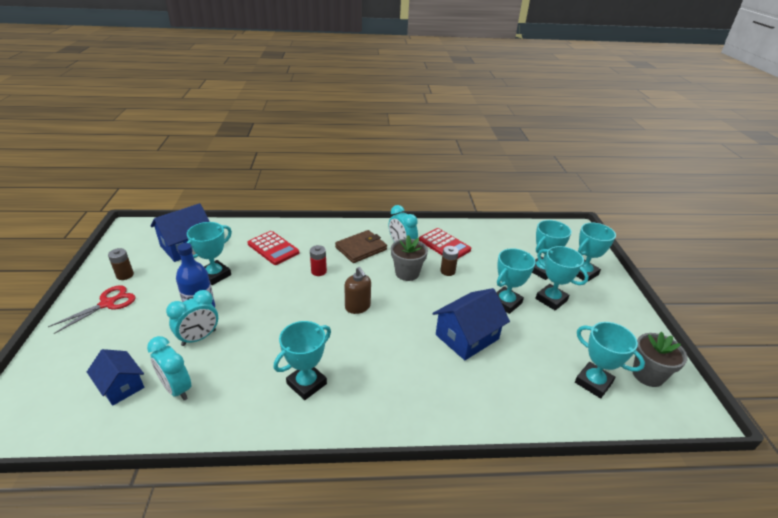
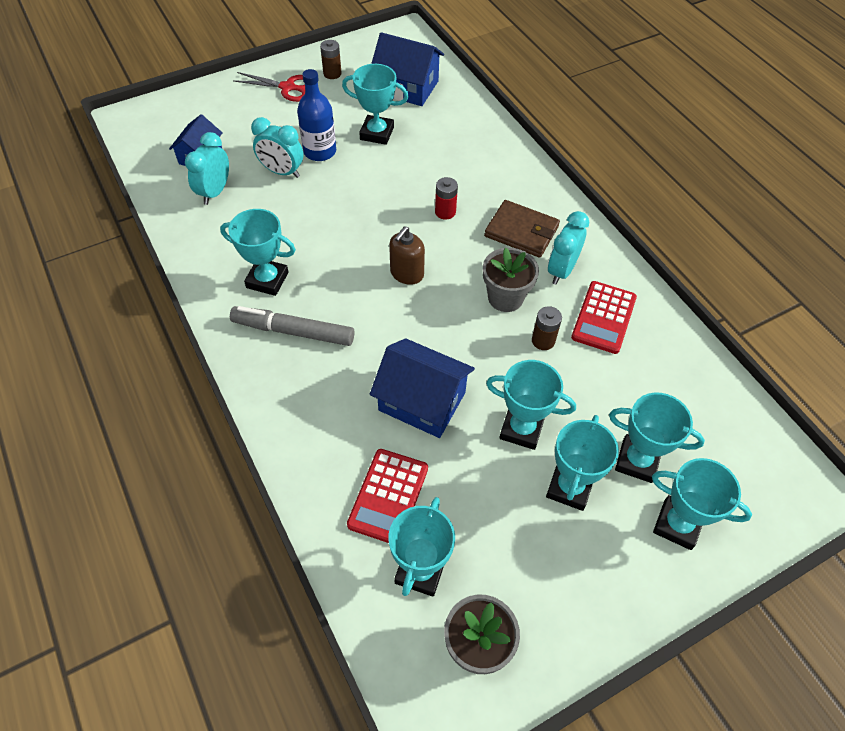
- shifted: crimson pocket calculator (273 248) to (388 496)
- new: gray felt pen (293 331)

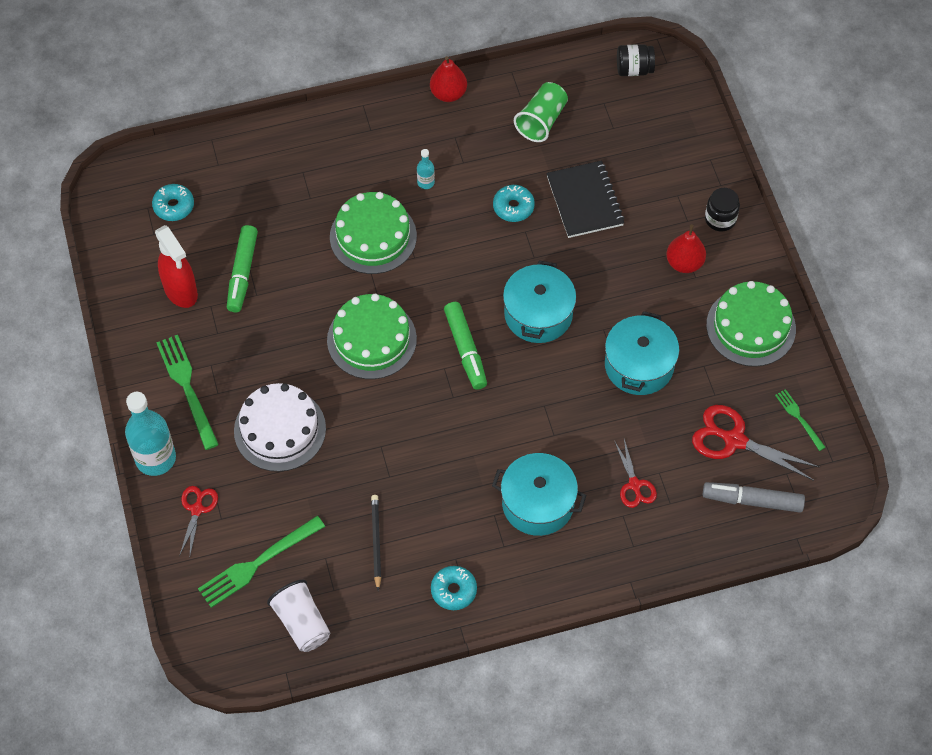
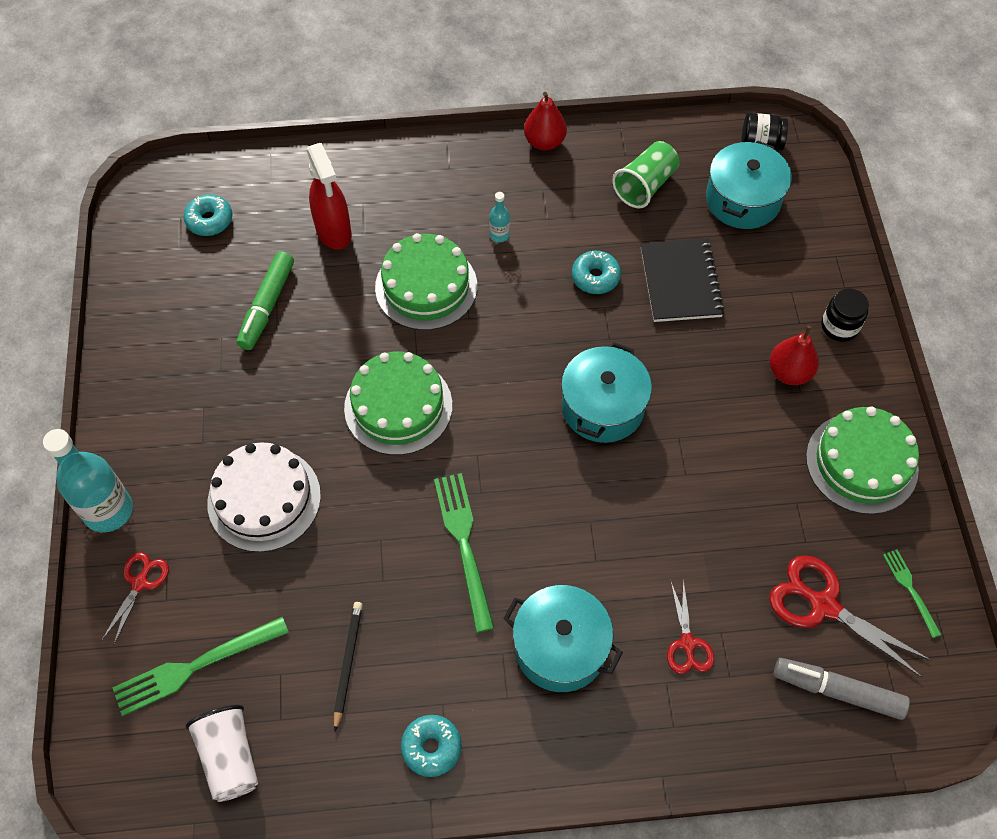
- shifted: crimson spray bottle (181 291) to (334 232)
- gone: emerald felt pen (465 349)
- shifted: aqua stockpot (639 365) to (742 200)
- shifted: emerald fork (186 387) to (463 543)

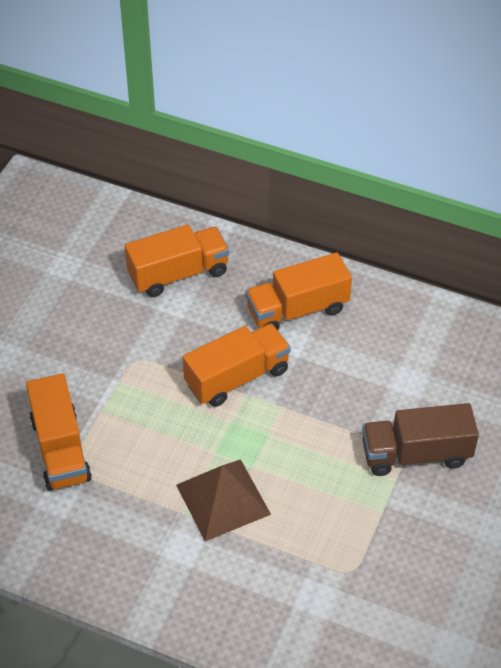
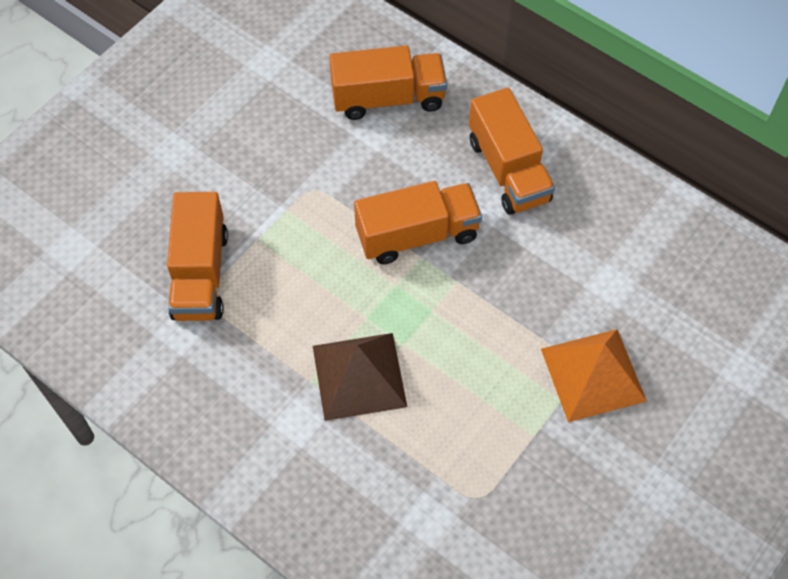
- rotated: orange-coloured truck (297 310) = (508 170) 105 degrees counterclockwise
- swapped: dark brown truck (416 454) to orange-coloured pyramid shape (593 374)

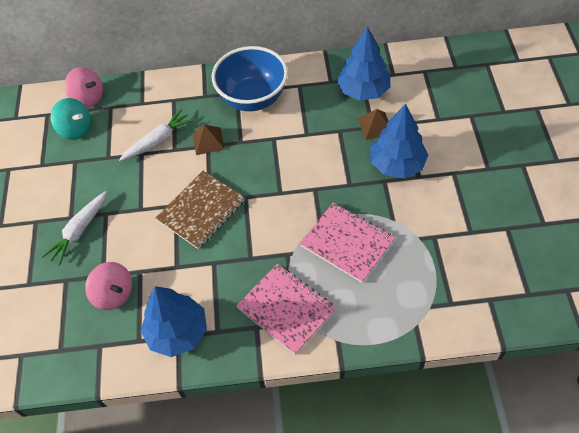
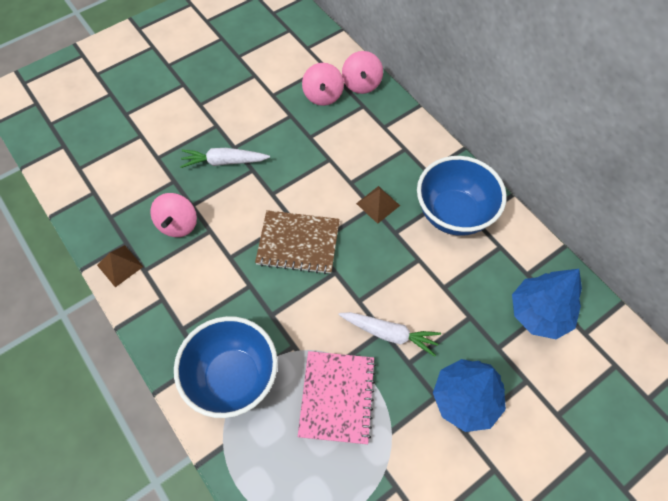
- repainted: aqua whirligig (76 129) to rosy whirligig (323 96)
- shifted: snow-white root vegetable (158 141) to (389 334)
- shifted: dark brown pyramid shape (375 126) to (120 265)
- swapped: rosy notepad (286 309) to cobalt serving bowl (233 378)
- gone: cobalt fir tree (177 332)

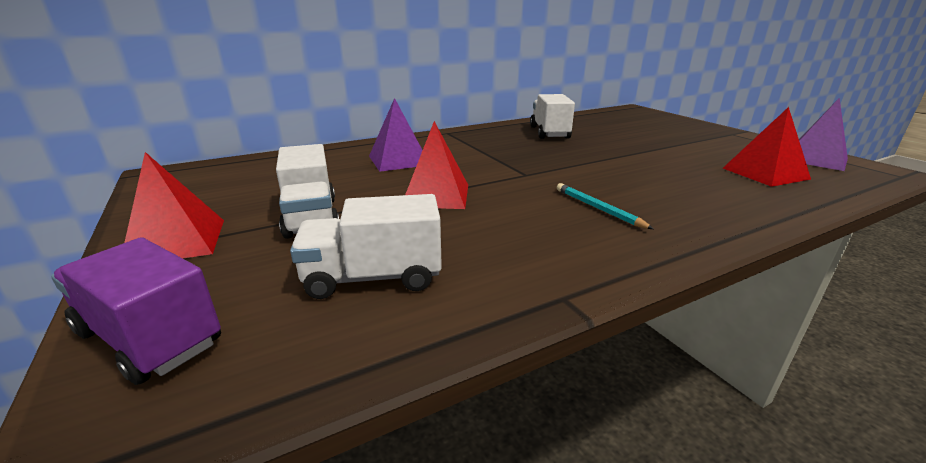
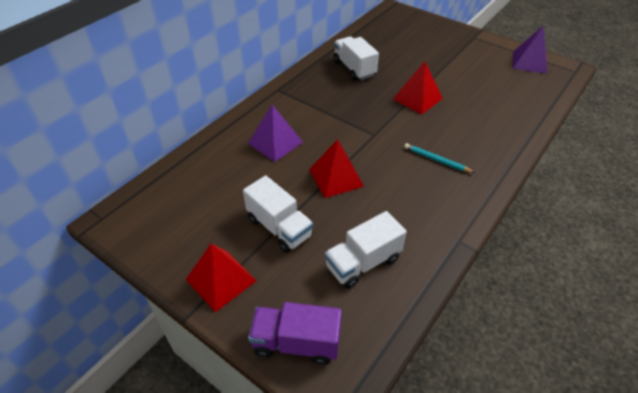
- shifted: crimson pyramid shape (765 173) to (417 98)

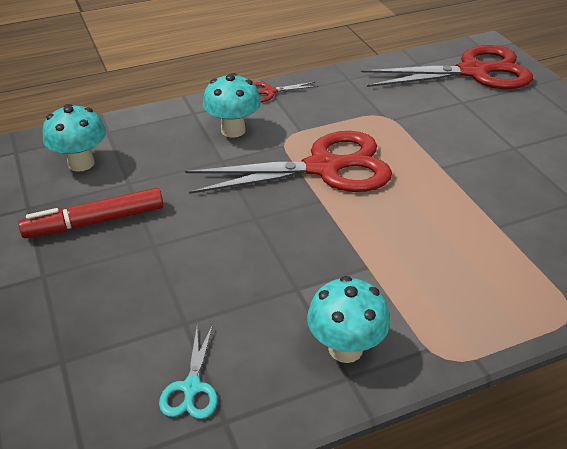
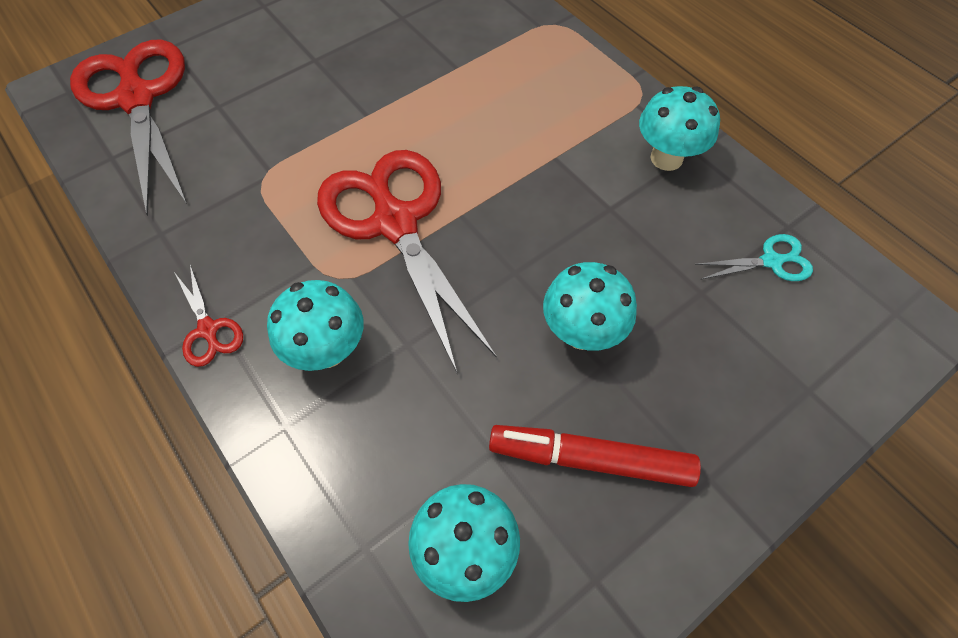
- rotated: crimson felt pen (95 222) = (590 459) 135 degrees clockwise
- new: aqua fungus (581 332)

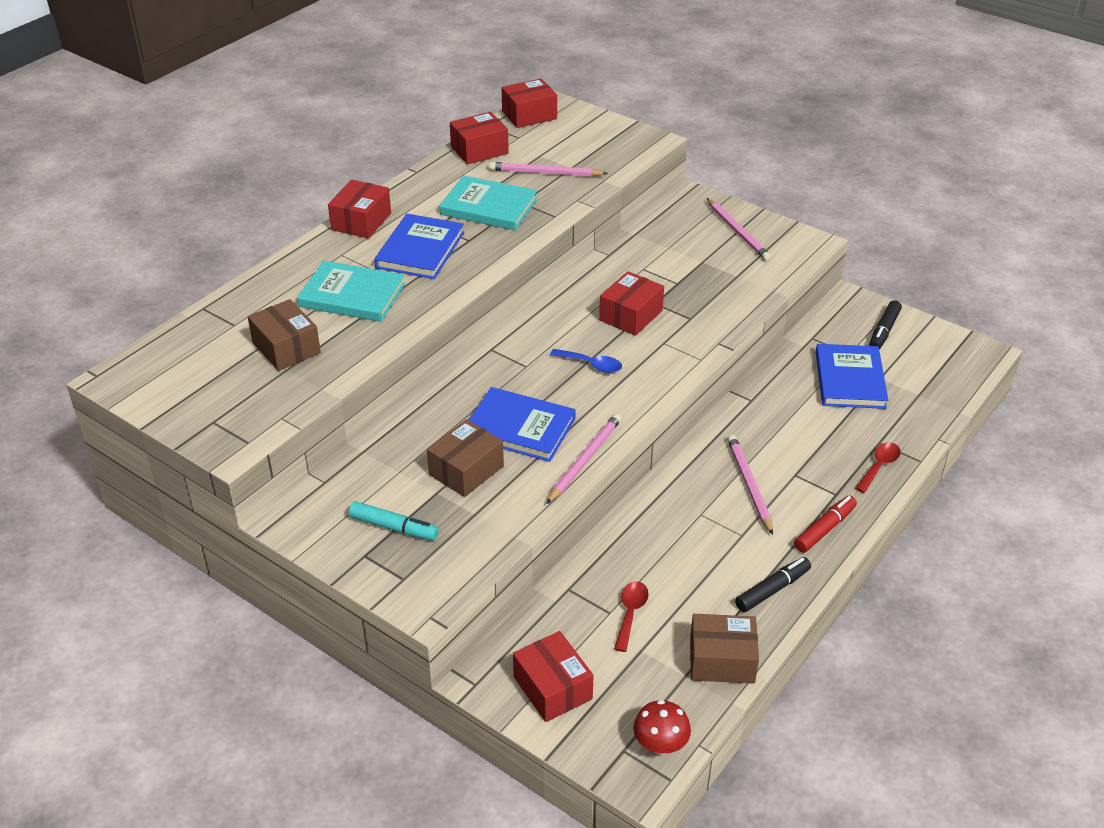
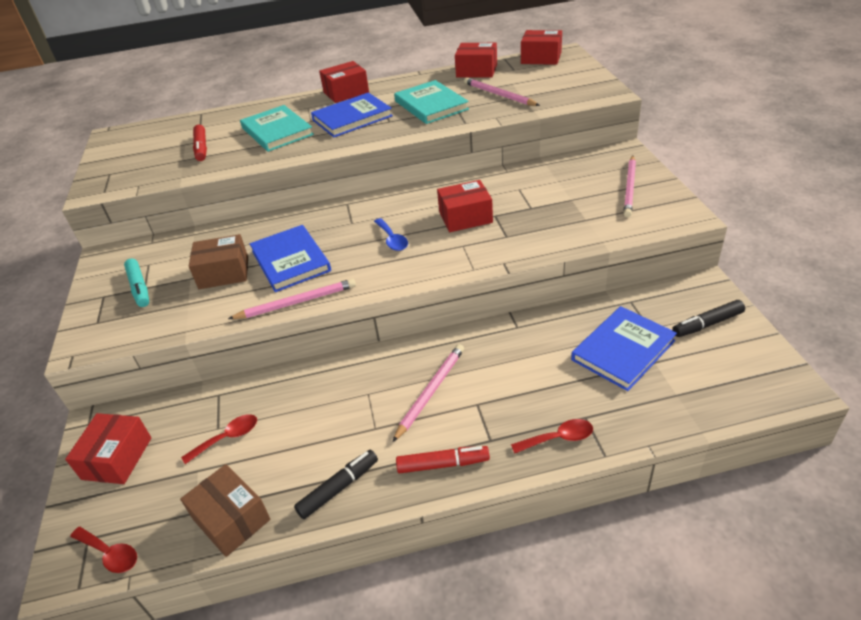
- swapped: dark brown package (286 348) to crimson felt pen (201 148)
- rotated: ebony felt pen (772 590) = (339 488) 45 degrees counterclockwise
- swapped: crimson fungus (660 744) to crimson spoon (110 554)

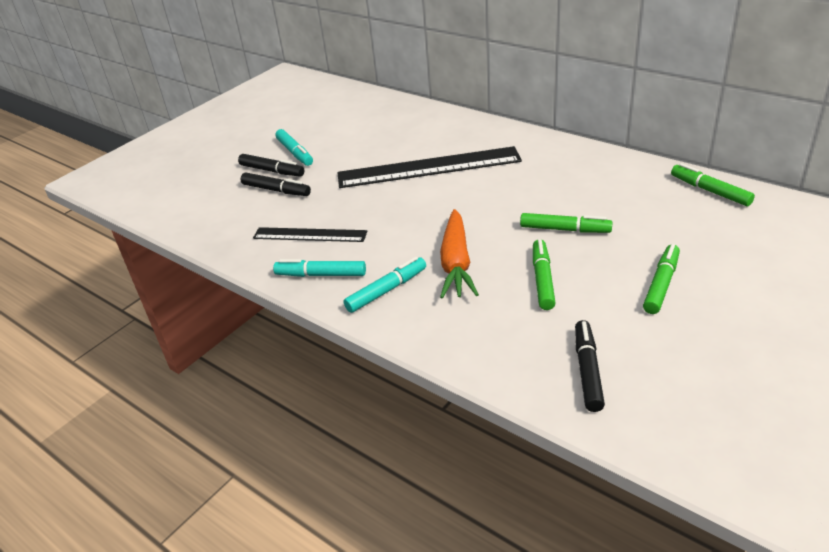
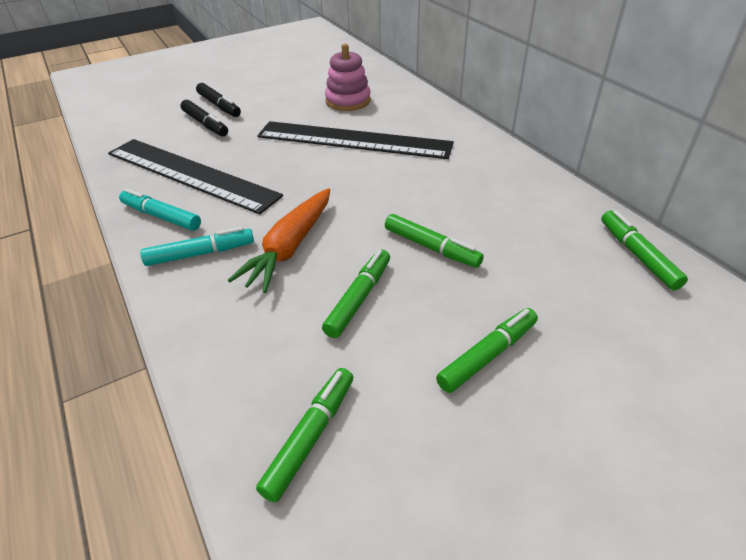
- gone: aqua felt pen (295 153)
- scaled: ebony ruler (310 235) = (191 174) x1.77
- repainted: ebony felt pen (588 370) to emerald felt pen (311 436)
- new: rosy ring stacker (348 101)

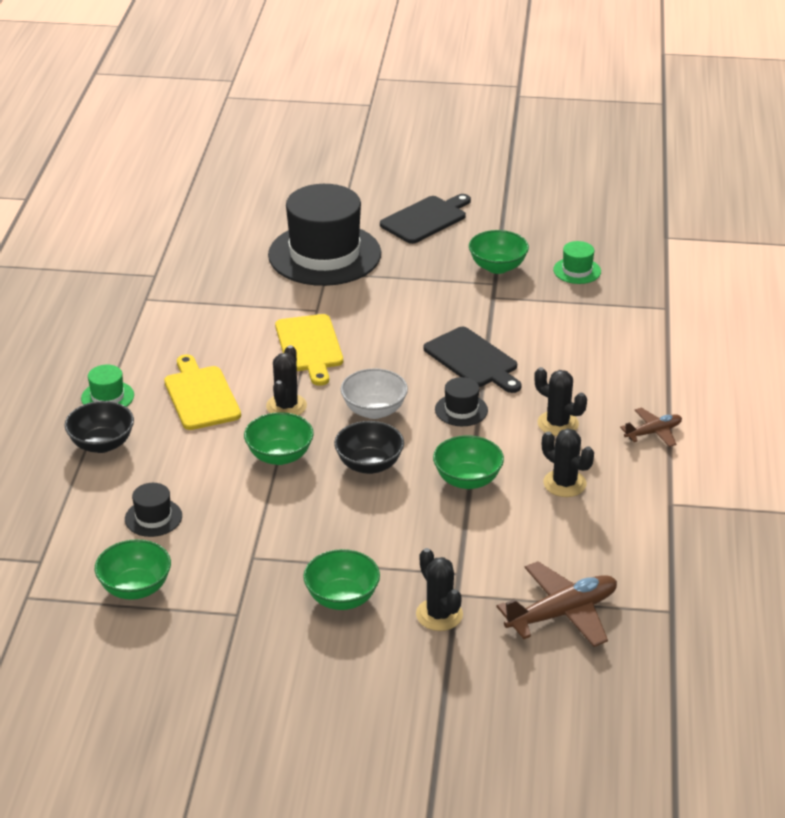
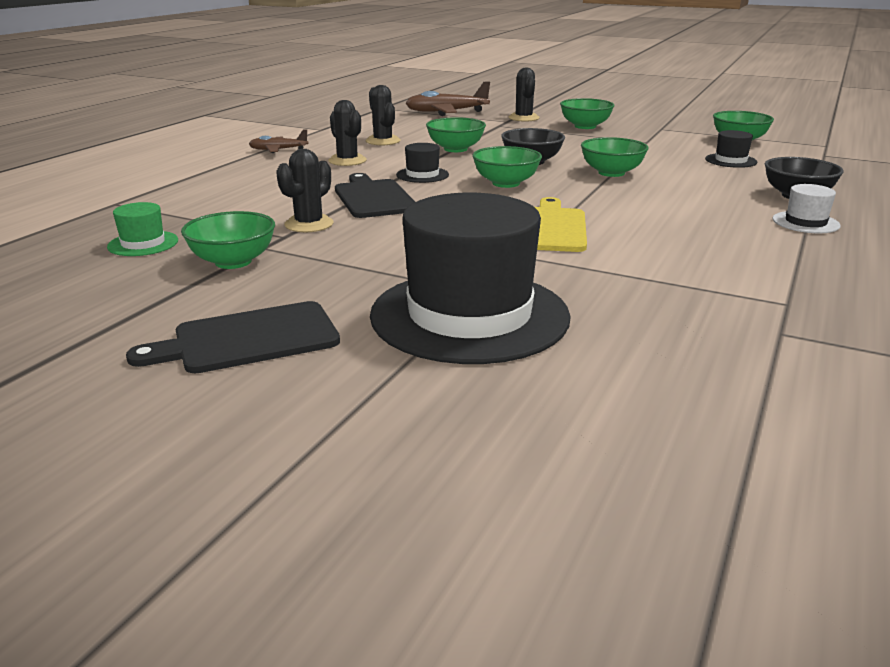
- shifted: ebony prickly plant (286 406) to (309 224)
- gone: bright yellow cutting board (201 395)
- repainted: emerald tall hat (107 397) to snow-white tall hat (805 222)
- repainted: snow-white serving bowl (374 410) to emerald serving bowl (506 183)

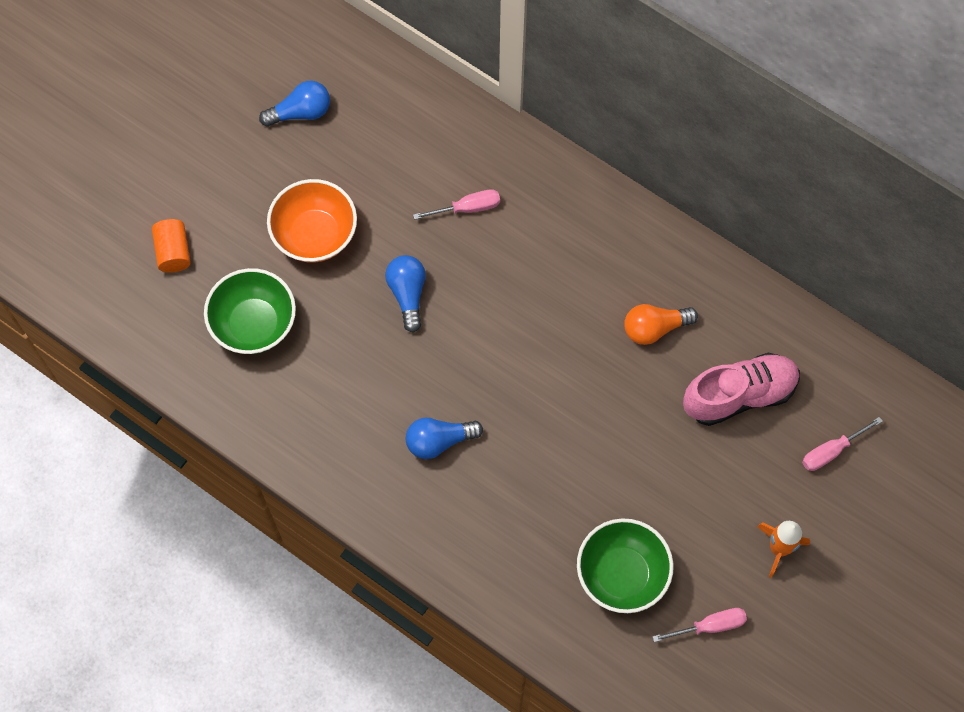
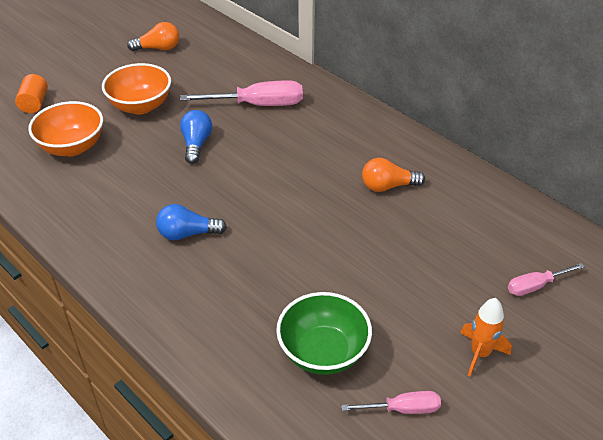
- repainted: cobalt lightbulb (300 112) to orange-coloured lightbulb (158 48)
- scaled: rosy hand screwdriver (468 208) = (259 105) x1.80
- repainted: emerald serving bowl (254 324) to orange-coloured serving bowl (72 147)
- gone: rosy sneaker (739 395)

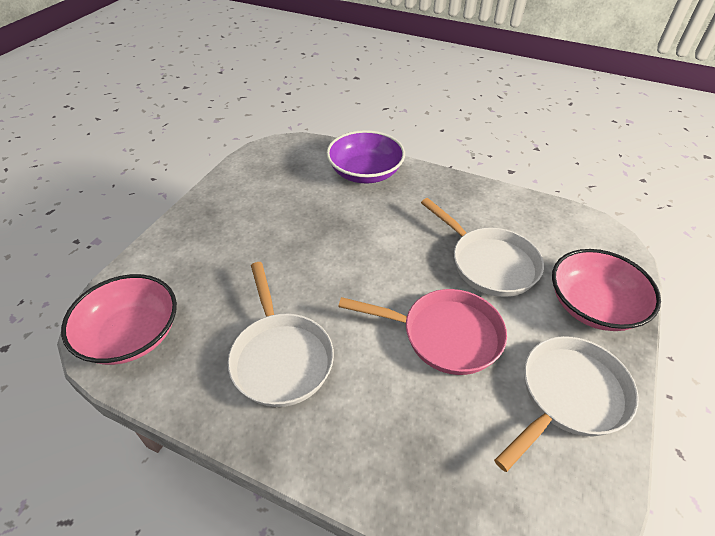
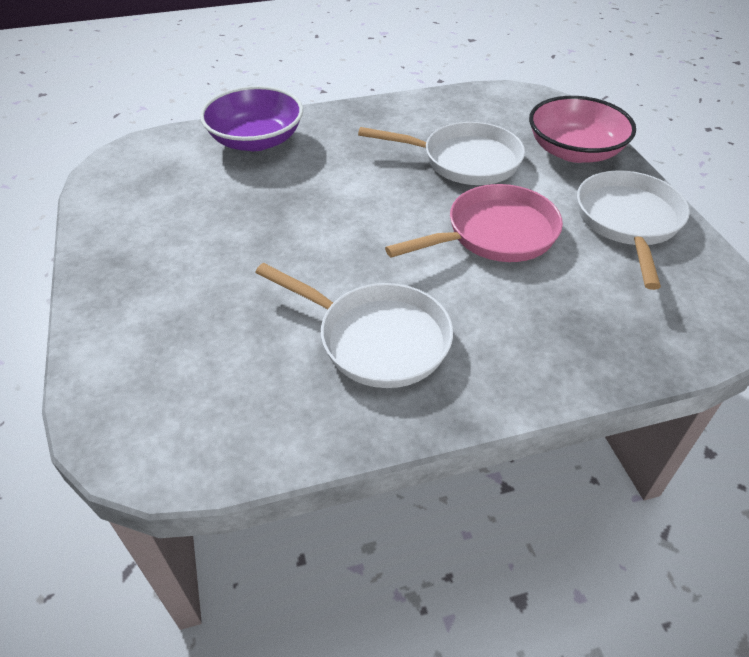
- gone: rosy serving bowl (131 335)

